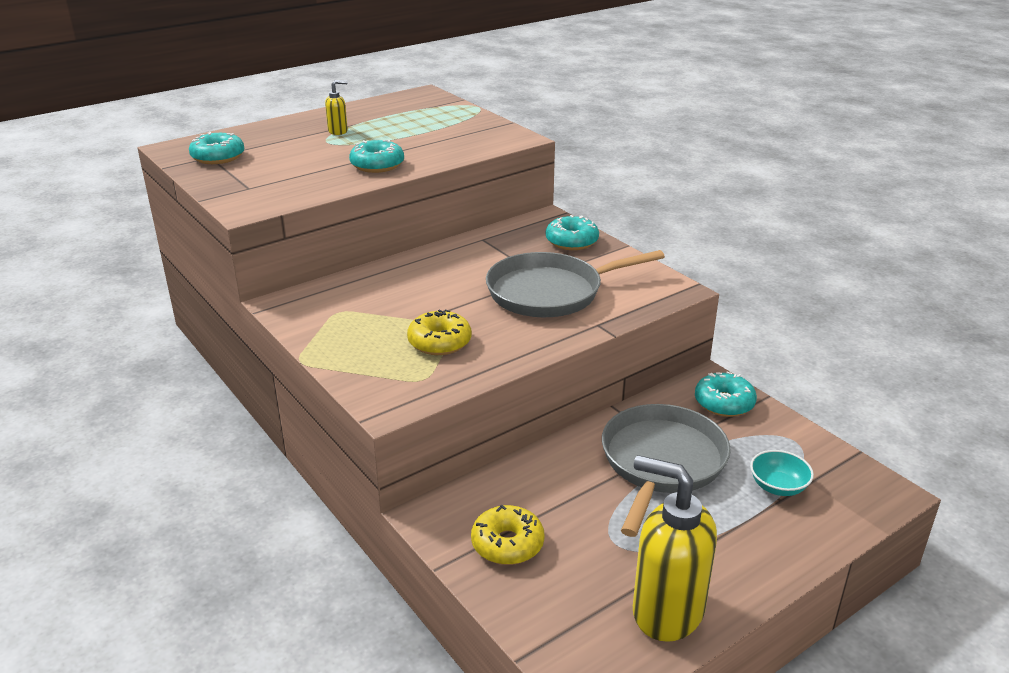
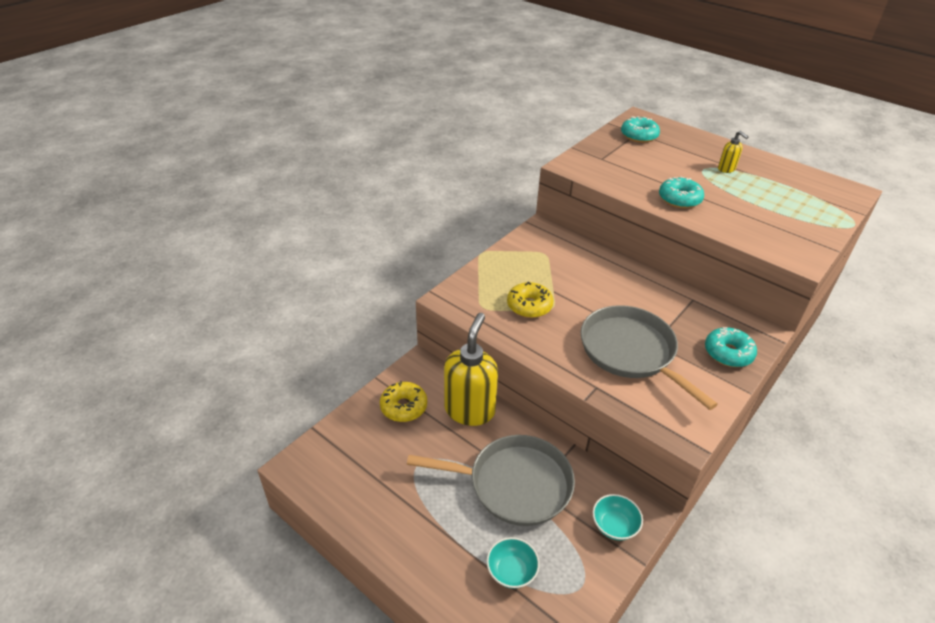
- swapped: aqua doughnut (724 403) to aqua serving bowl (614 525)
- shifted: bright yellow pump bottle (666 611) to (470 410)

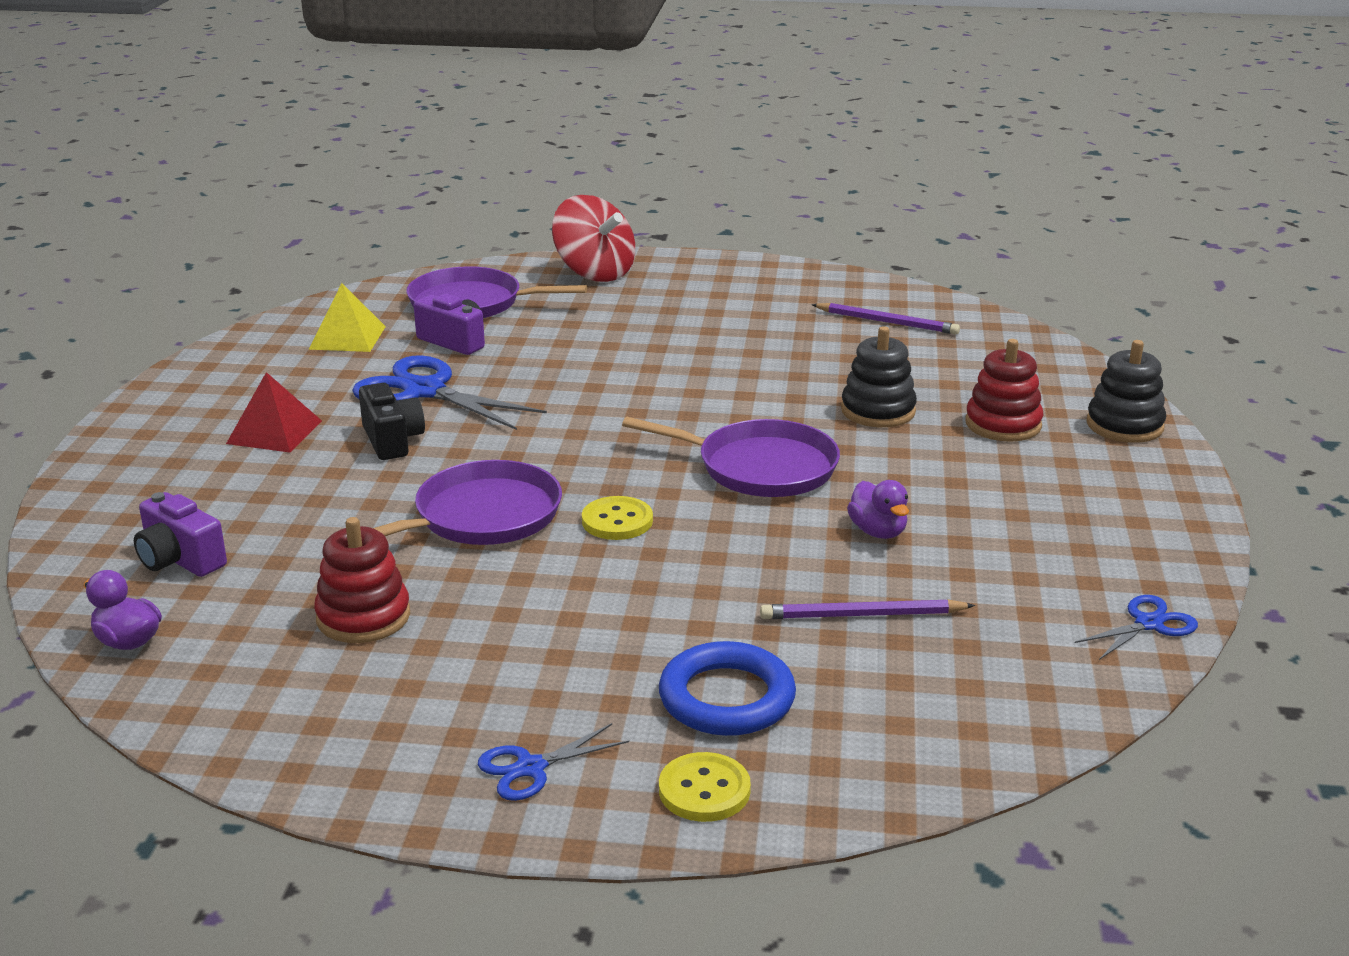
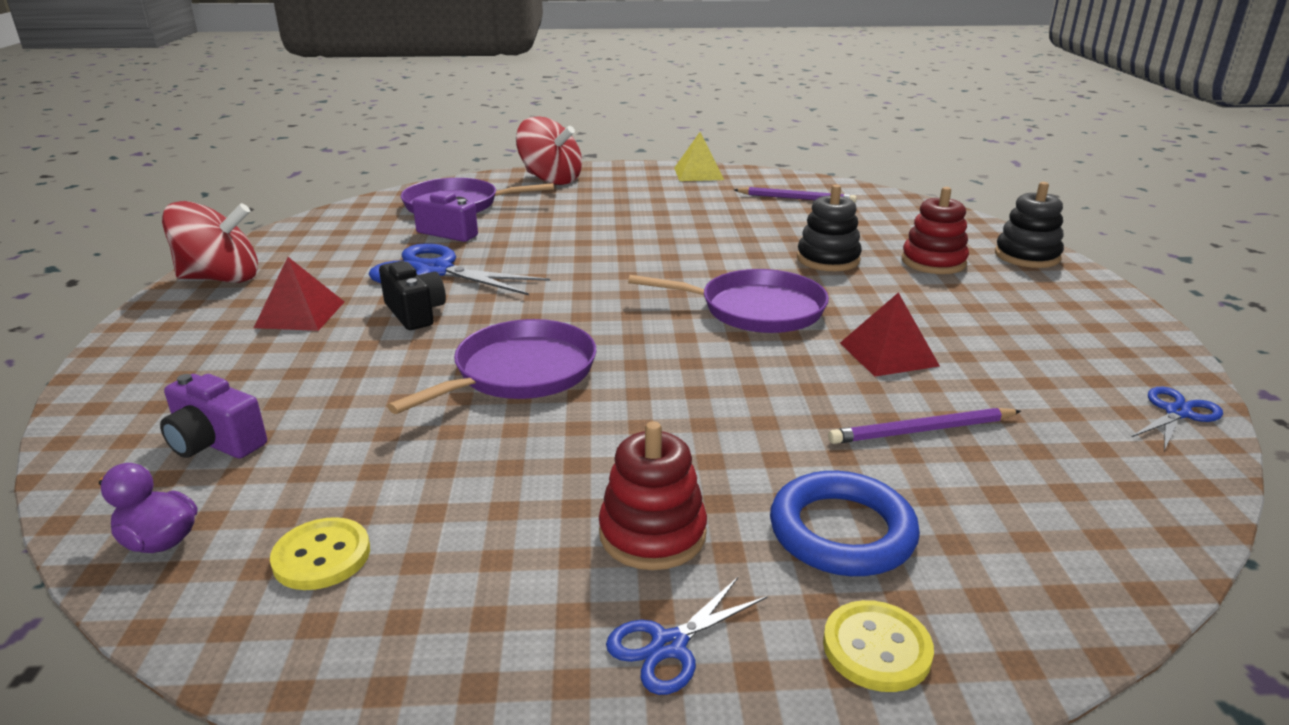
- shifted: bright yellow pyramid shape (347 337) to (698 173)
- swapped: purple duck (878 532) to crimson pyramid shape (888 354)
- shifted: bright yellow shirt button (617 521) to (322 556)
- shifted: crimson ring stacker (363 617) to (652 534)
- new: crimson whirligig (221 278)

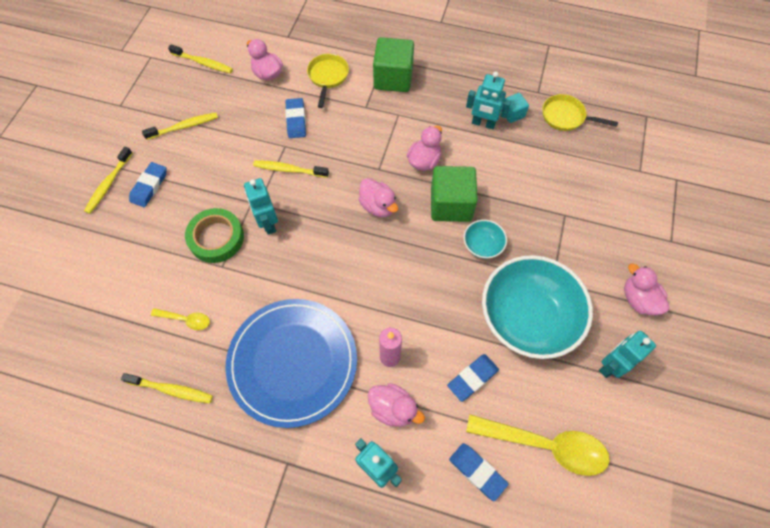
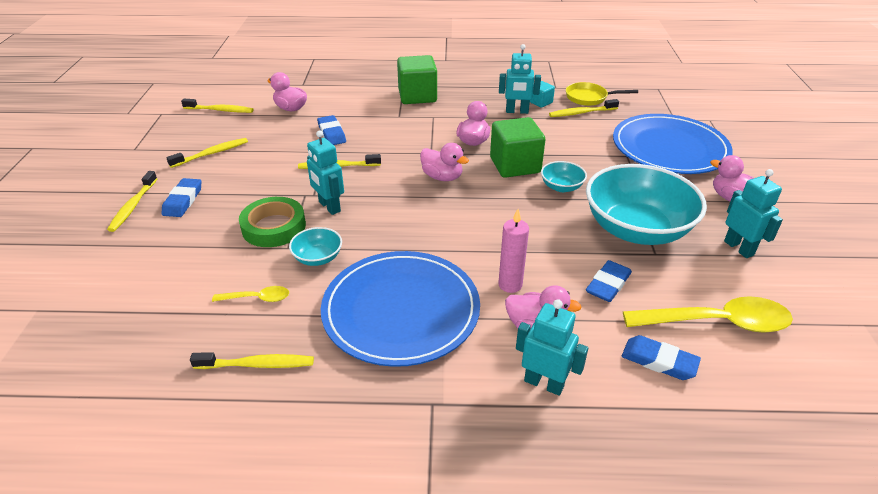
- gone: bright yellow skillet (328 77)
- rotated: aqua robot figure (610 365) = (739 248) 120 degrees clockwise
- new: bright yellow tooth brush (582 113)
- new: cobalt plate (669 148)
- new: aqua serving bowl (318 258)

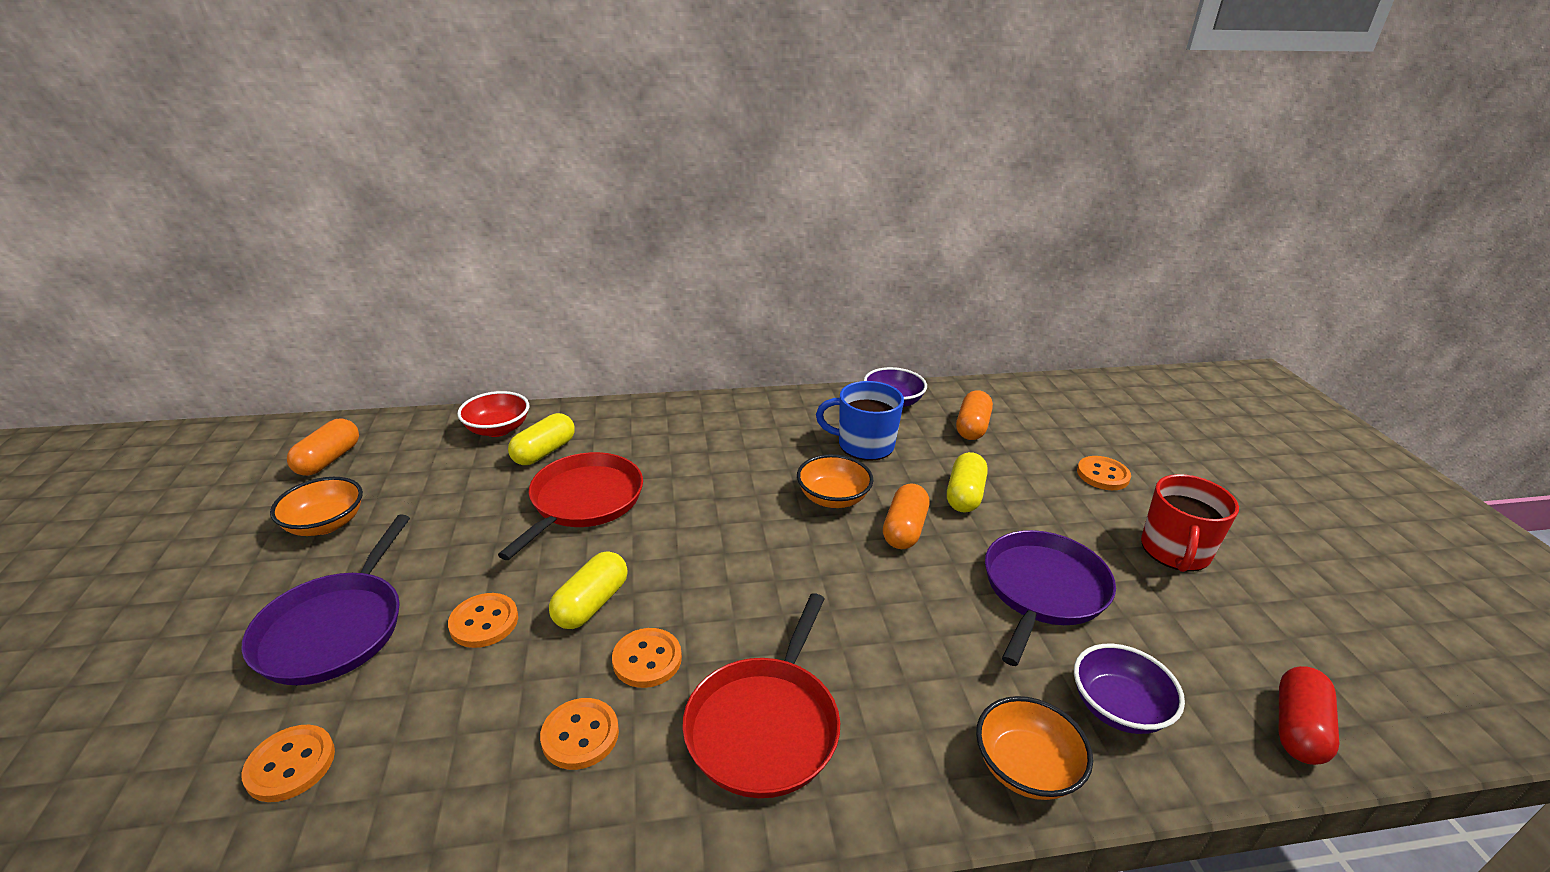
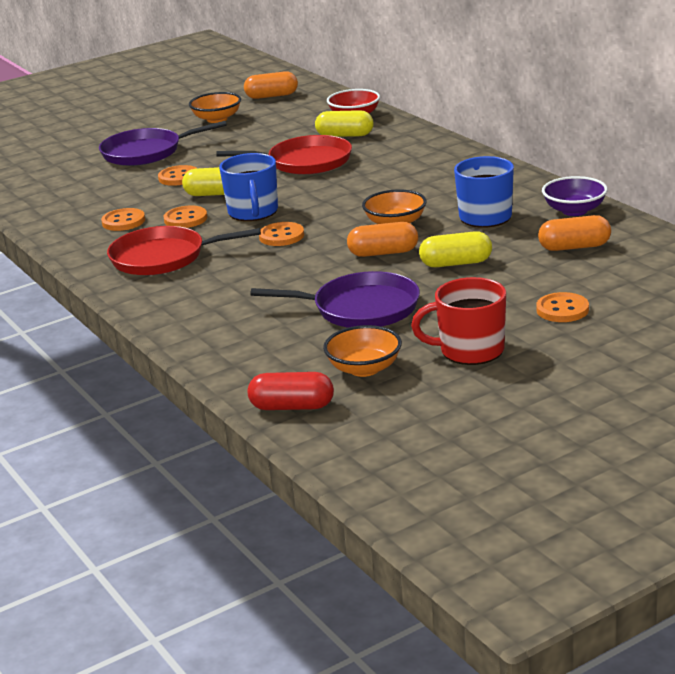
- gone: purple serving bowl (1118 708)
- shifted: orange-coloured serving bowl (1025 767) to (364 368)
- shifted: orange-coloured shirt button (290 765) to (281 236)
- new: cobalt tea mug (253 212)

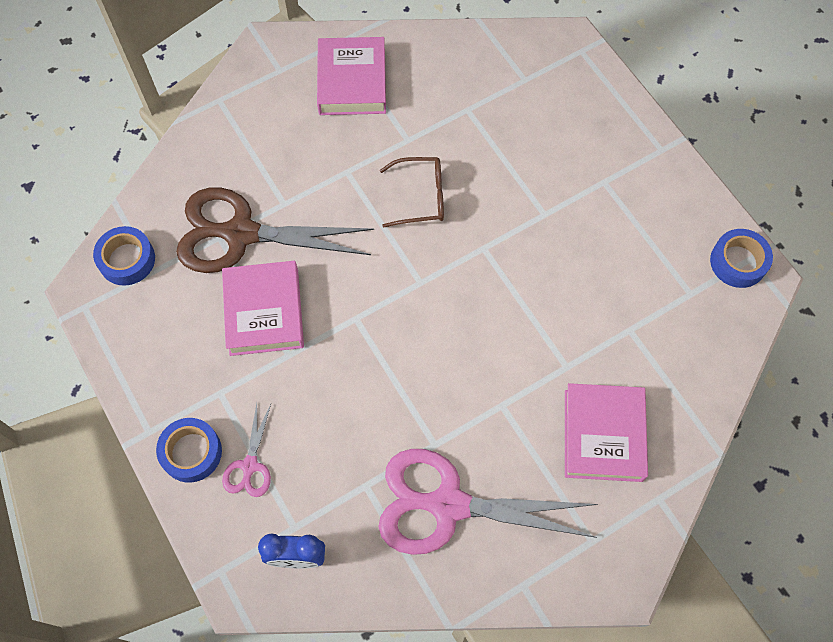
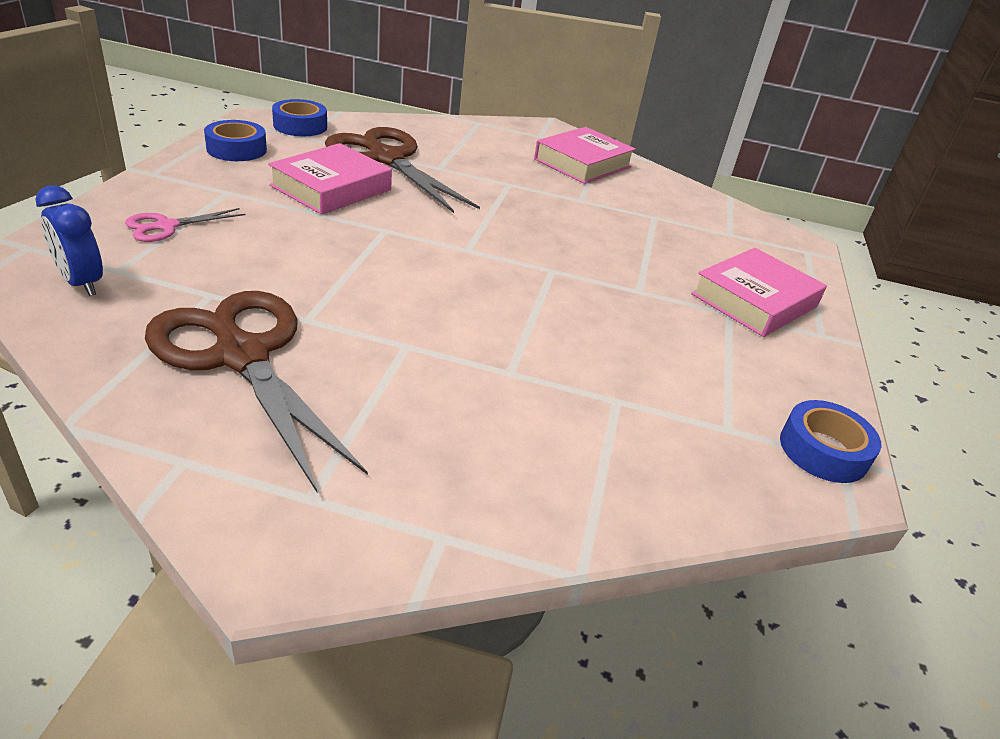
- gone: dark brown glasses (420 197)
- shifted: rosy hardcover (603 435) to (754 300)
- shifted: cobalt tape (191 452) to (236 149)
- repainted: rosy pair of scissors (448 505) to dark brown pair of scissors (242 356)

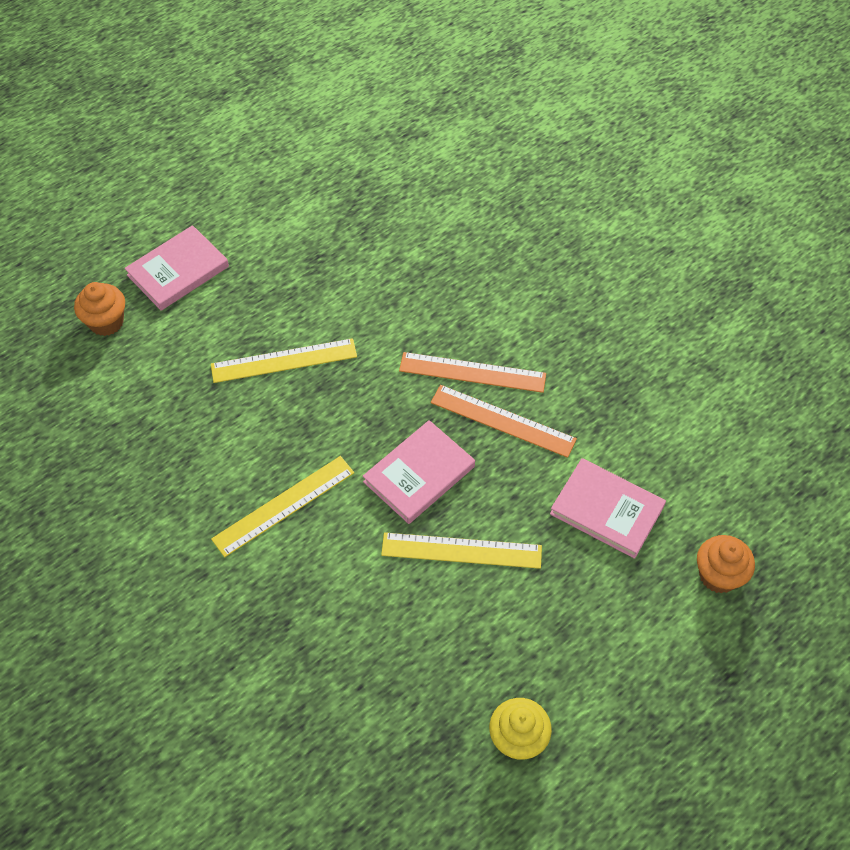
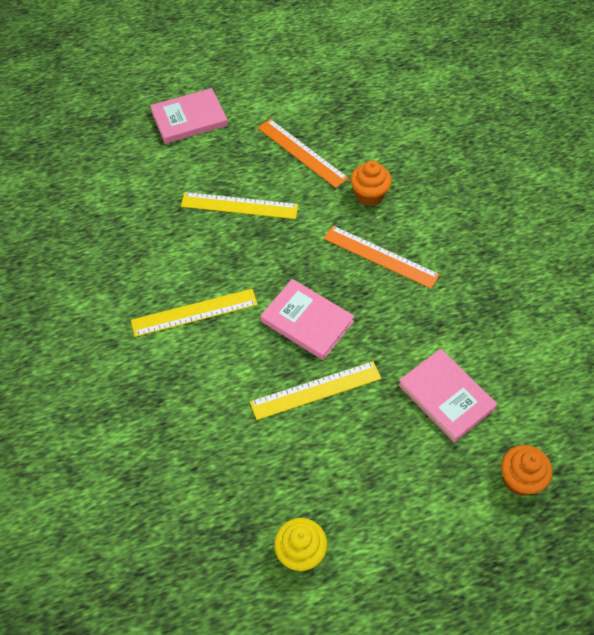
- shifted: orange-coloured muffin (106 322) to (369 195)
- shifted: orange-coloured ruler (502 421) to (302 153)
- rotated: rosy hardcover (419 474) = (307 321) 60 degrees clockwise
- rotated: bright yellow ruler (461 551) = (316 390) 45 degrees counterclockwise

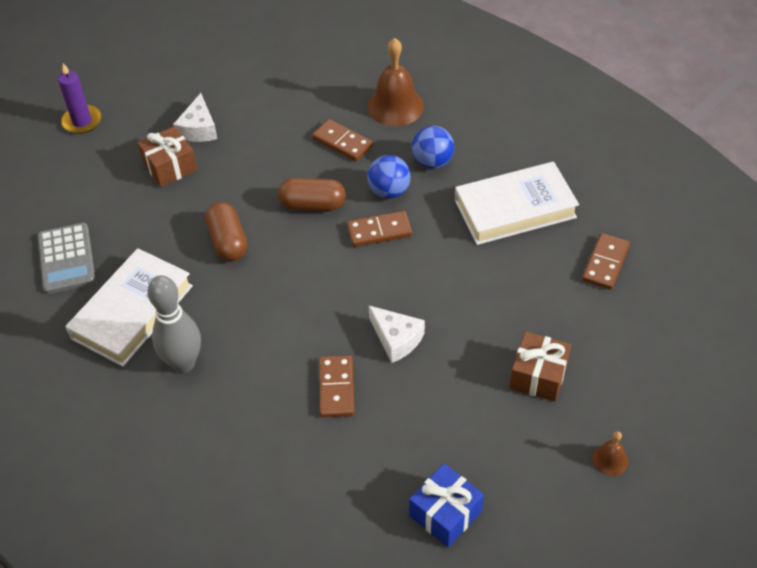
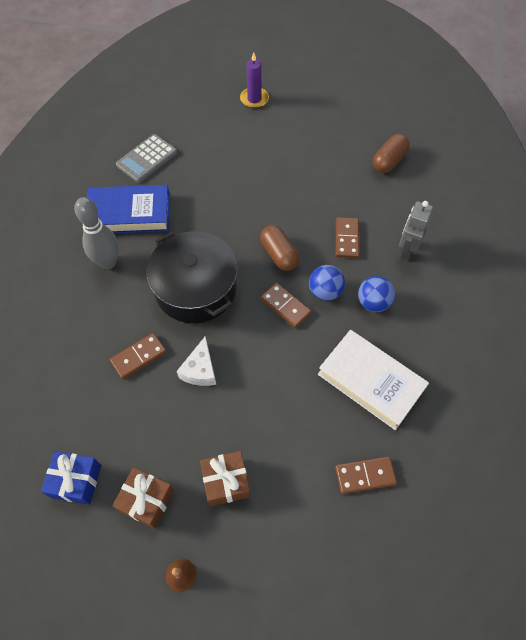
- swapped: dark brown school bell (395 106) to gray robot figure (406 250)
- gone: snow-white piece of cheese (199 129)
- shifted: dark brown present (170 167) to (146 501)
- shifted: dark brown pill (228 241) to (389 161)
- repainted: snow-white hardcover (132 312) to cobalt hardcover (129 214)
- new: ebony stockpot (195 288)

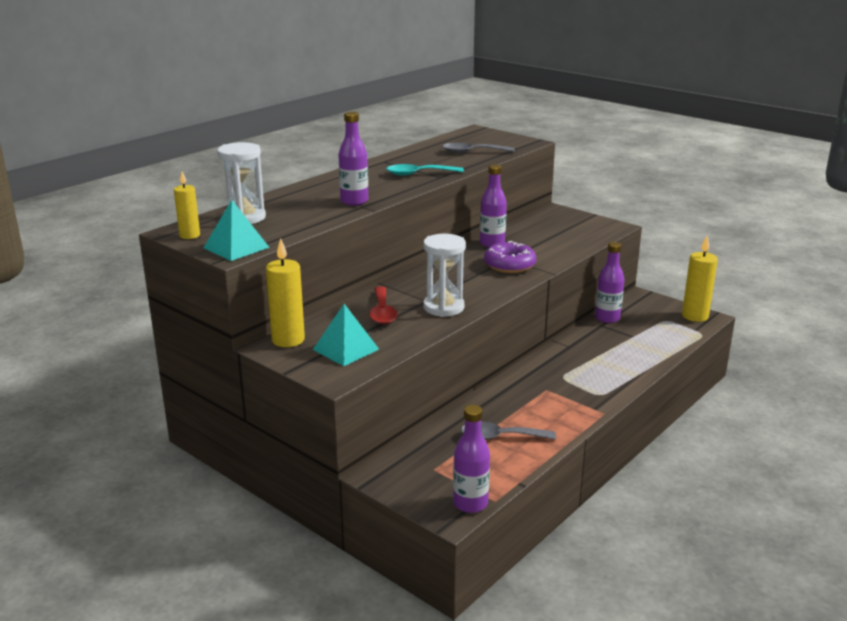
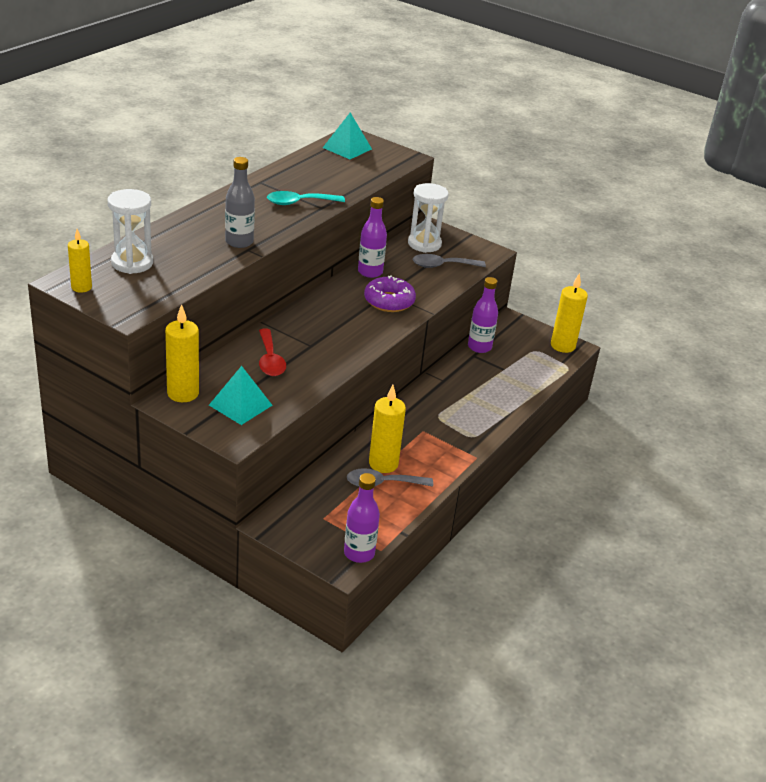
- repainted: purple flask (354 201) to gray flask (239 242)
- shifted: gray spoon (472 152) to (442 265)
- shifted: aqua pyramid shape (236 247) to (347 148)
- shifted: snow-white sand timer (443 307) to (424 244)
- new: bright yellow wax candle (383 464)

